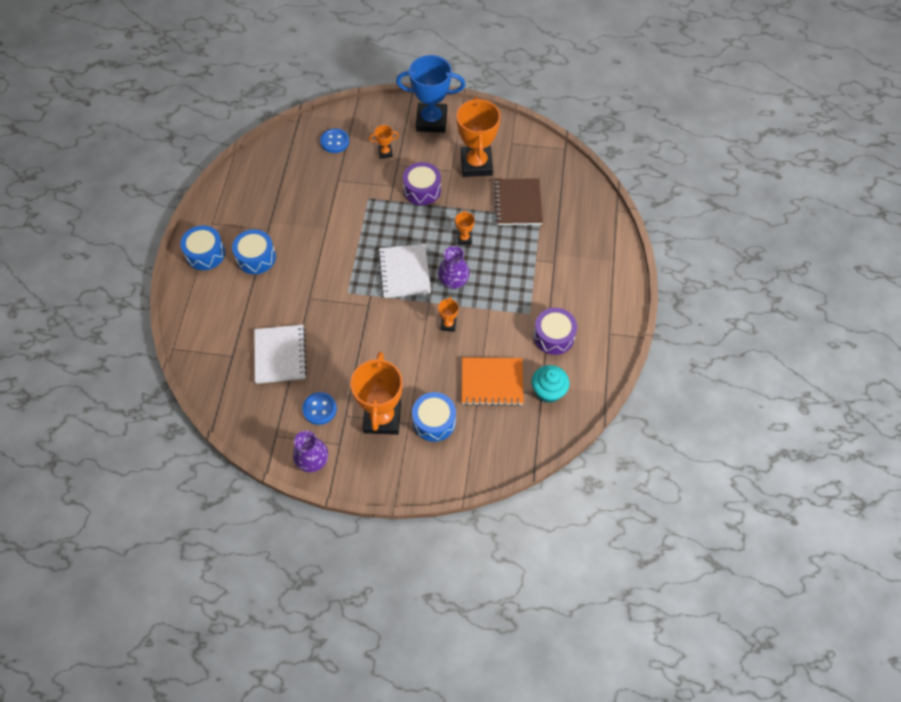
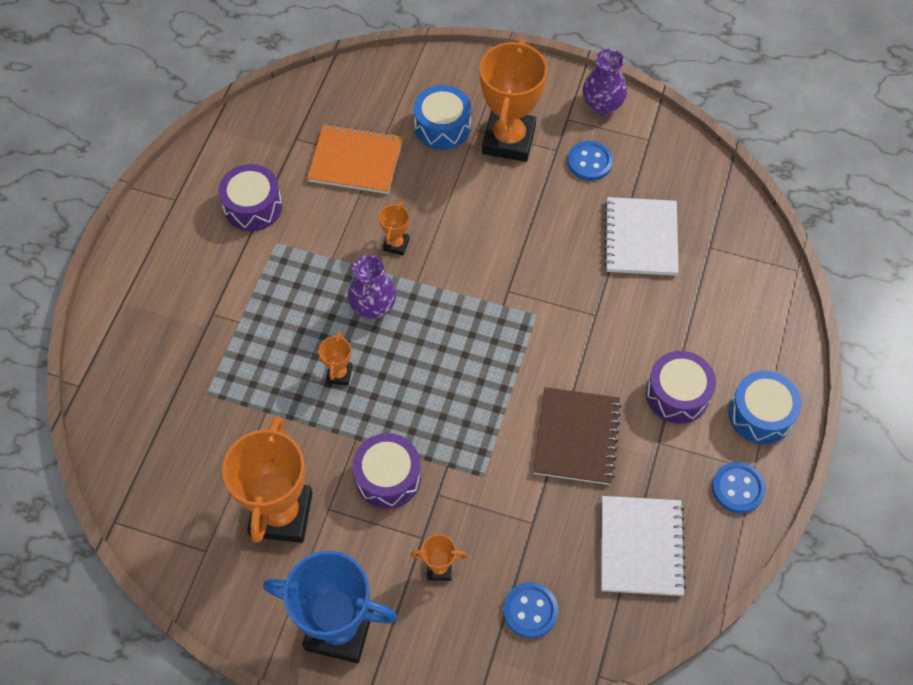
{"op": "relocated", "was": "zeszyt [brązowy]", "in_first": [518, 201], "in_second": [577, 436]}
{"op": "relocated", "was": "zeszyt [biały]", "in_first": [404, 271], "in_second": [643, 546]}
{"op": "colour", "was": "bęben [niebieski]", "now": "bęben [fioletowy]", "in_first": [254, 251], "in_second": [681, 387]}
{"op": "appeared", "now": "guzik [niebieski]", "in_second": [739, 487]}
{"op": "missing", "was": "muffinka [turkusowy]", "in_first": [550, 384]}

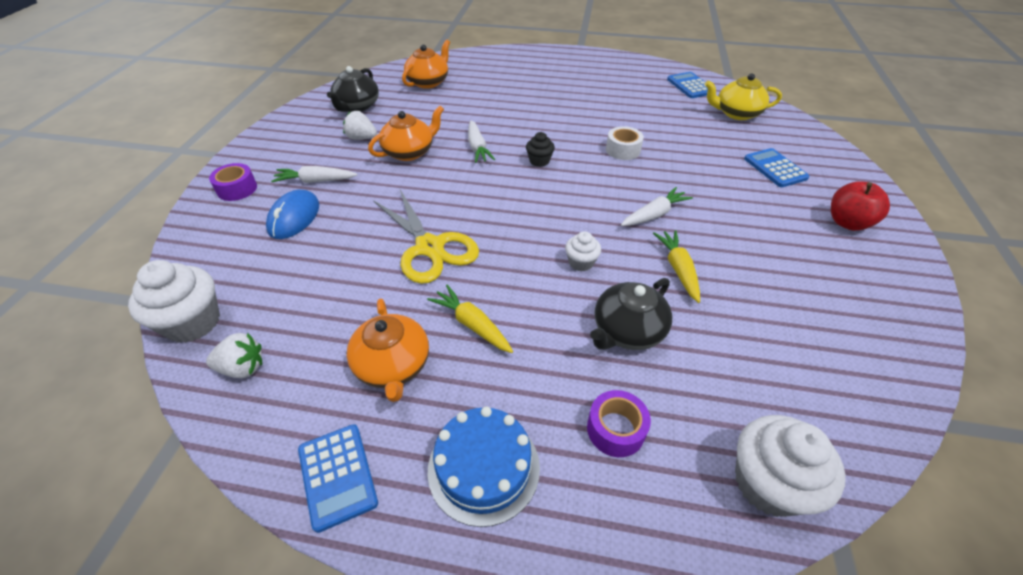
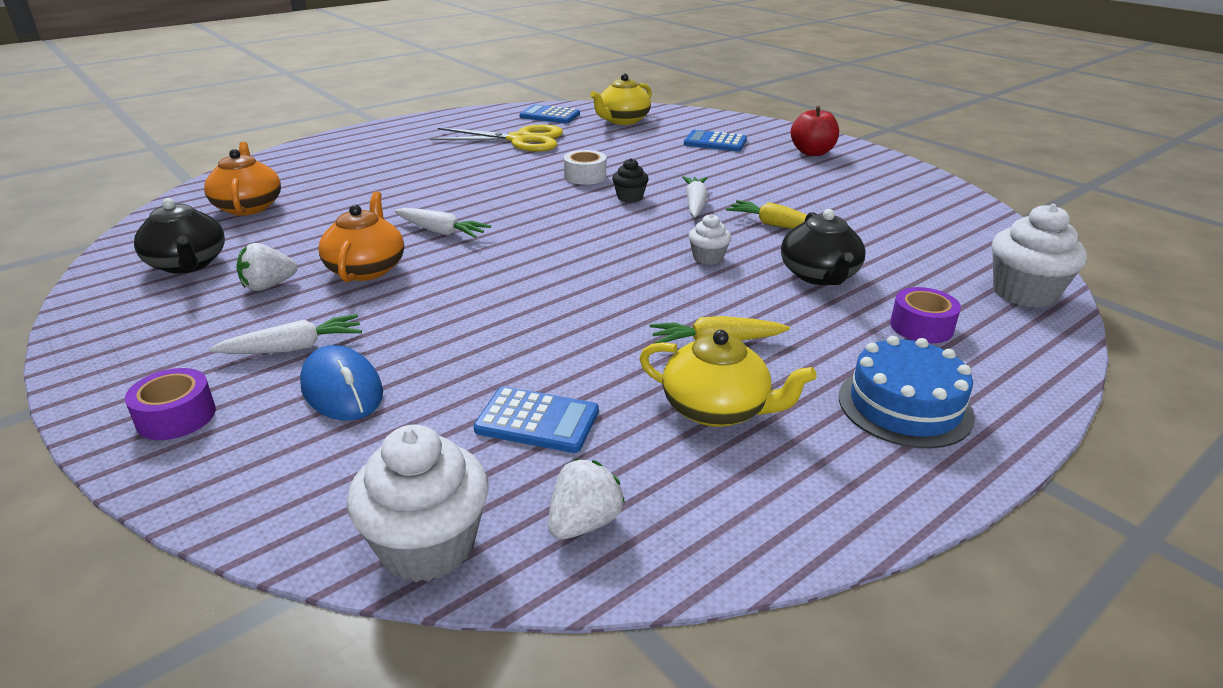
{"op": "spun", "was": "marchewka [biały]", "in_first": [314, 174], "in_second": [285, 334], "clockwise": -150}
{"op": "relocated", "was": "nożyczki [żółty]", "in_first": [426, 237], "in_second": [496, 138]}
{"op": "relocated", "was": "kalkulator [niebieski]", "in_first": [338, 478], "in_second": [536, 419]}
{"op": "relocated", "was": "muffinka [czarny]", "in_first": [540, 149], "in_second": [630, 180]}
{"op": "colour", "was": "imbryk [pomarańczowy]", "now": "imbryk [żółty]", "in_first": [388, 350], "in_second": [728, 378]}

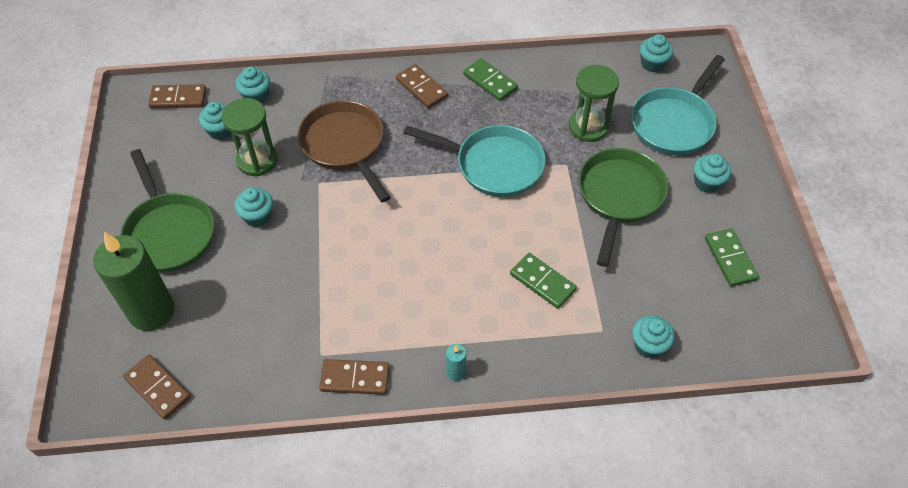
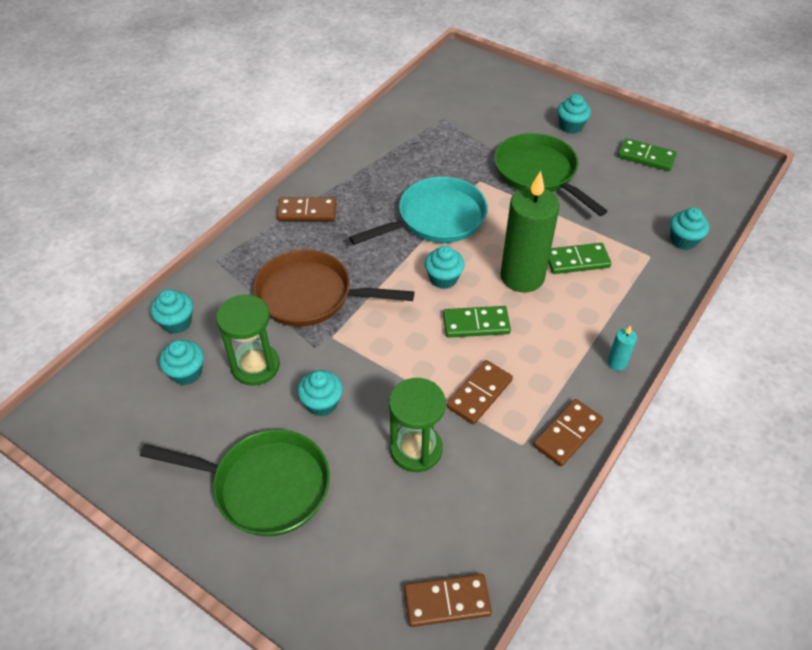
{"op": "relocated", "was": "klepsydra [zielony]", "in_first": [594, 103], "in_second": [417, 425]}
{"op": "relocated", "was": "muffinka [turkusowy]", "in_first": [656, 53], "in_second": [445, 267]}
{"op": "relocated", "was": "kostka domina [zielony]", "in_first": [490, 79], "in_second": [477, 322]}
{"op": "relocated", "was": "kostka domina [brązowy]", "in_first": [177, 96], "in_second": [480, 392]}
{"op": "relocated", "was": "świeca [zielony]", "in_first": [134, 281], "in_second": [530, 232]}
{"op": "missing", "was": "patelnia [turkusowy]", "in_first": [678, 105]}

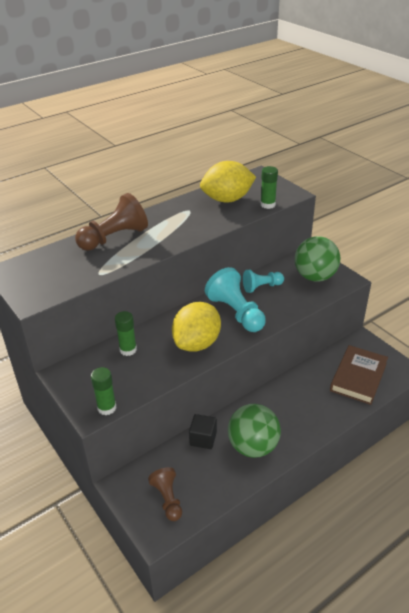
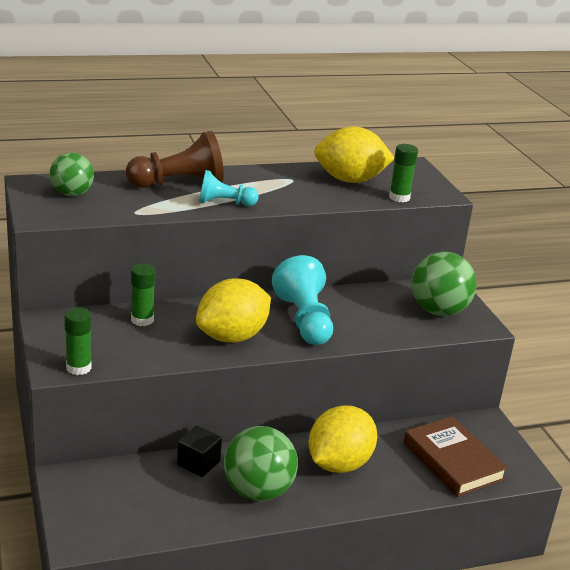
{"op": "appeared", "now": "piłka [zielony]", "in_second": [71, 174]}
{"op": "relocated", "was": "pionek [turkusowy]", "in_first": [263, 281], "in_second": [229, 188]}
{"op": "appeared", "now": "cytryna [żółty]", "in_second": [343, 439]}
{"op": "spun", "was": "książka [brązowy]", "in_first": [359, 375], "in_second": [455, 456], "clockwise": -75}
{"op": "missing", "was": "pionek [brązowy]", "in_first": [165, 494]}

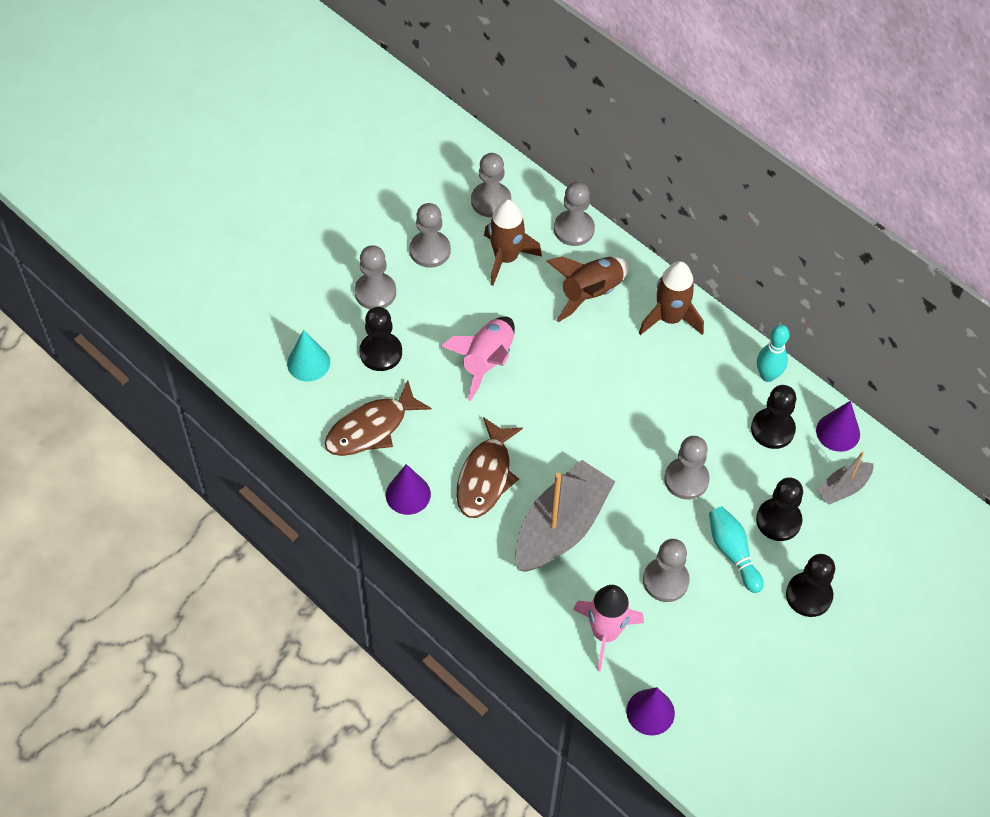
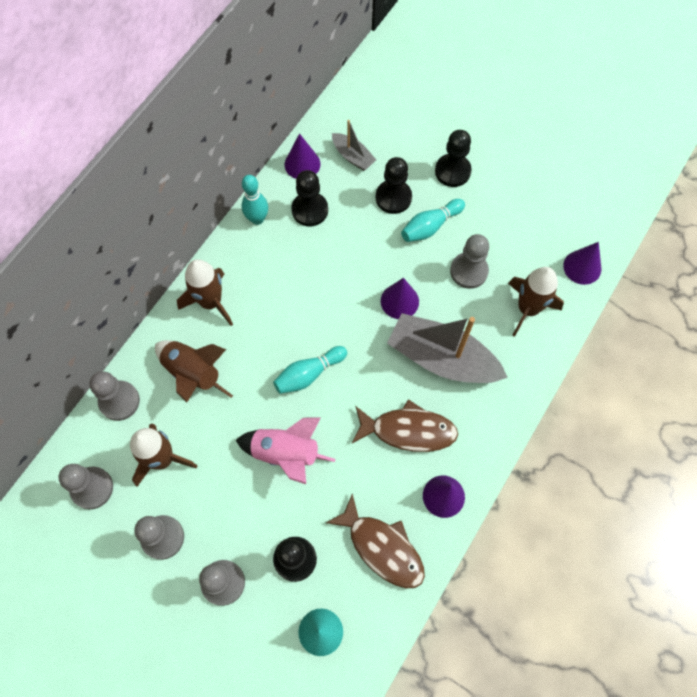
{"op": "appeared", "now": "kręgiel [turkusowy]", "in_second": [310, 370]}
{"op": "appeared", "now": "stożek [fioletowy]", "in_second": [400, 298]}
{"op": "colour", "was": "rakieta [różowy]", "now": "rakieta [brązowy]", "in_first": [608, 628], "in_second": [536, 302]}
{"op": "missing", "was": "pionek [szary]", "in_first": [687, 467]}

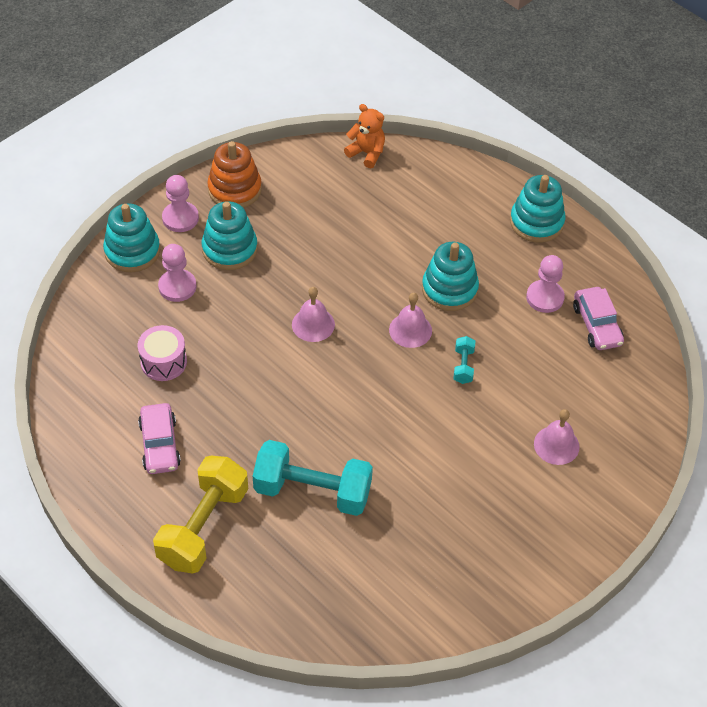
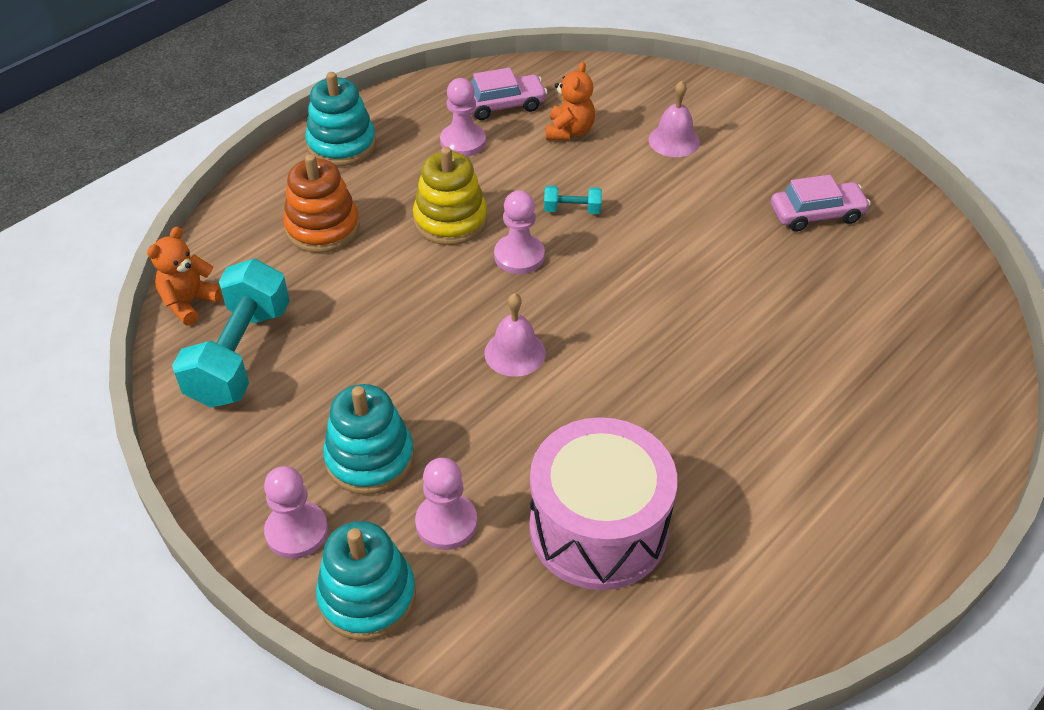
{"op": "relocated", "was": "hantel [turkusowy]", "in_first": [313, 478], "in_second": [231, 333]}
{"op": "relocated", "was": "zabawka nakładanka [pomarańczowy]", "in_first": [234, 174], "in_second": [321, 203]}
{"op": "colour", "was": "zabawka nakładanka [turkusowy]", "now": "zabawka nakładanka [żółty]", "in_first": [450, 276], "in_second": [450, 196]}
{"op": "exchanged", "was": "dzwonek [różowy]", "now": "pionek [różowy]", "in_first": [410, 320], "in_second": [519, 232]}
{"op": "size", "was": "bęben [różowy]", "in_first": [162, 353], "in_second": [603, 503], "ratio": 1.9}
{"op": "appeared", "now": "miś [pomarańczowy]", "in_second": [570, 101]}
{"op": "relocated", "was": "samochód [różowy]", "in_first": [159, 438], "in_second": [821, 203]}
{"op": "missing", "was": "hantel [żółty]", "in_first": [200, 515]}

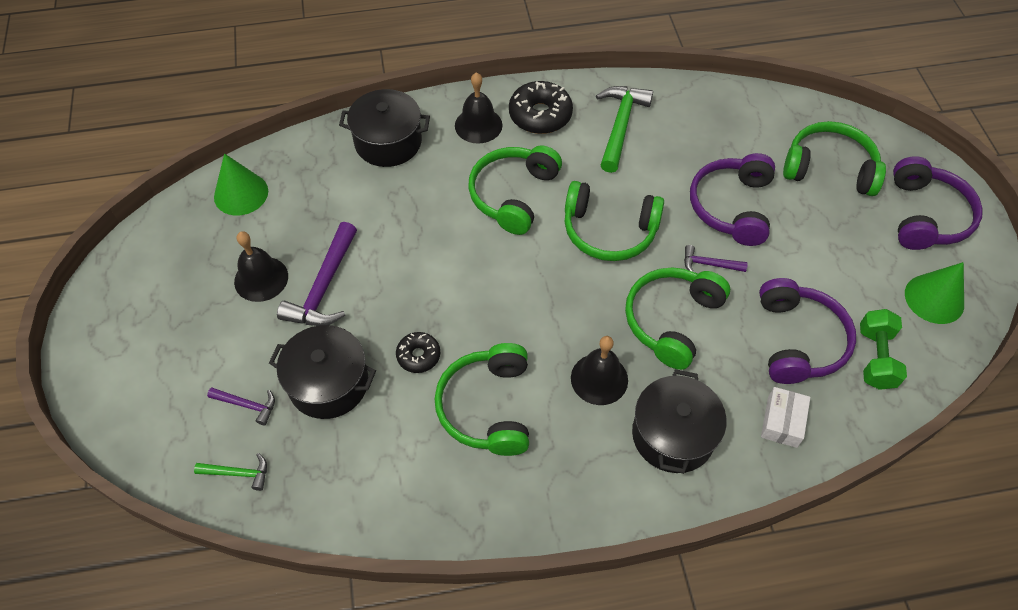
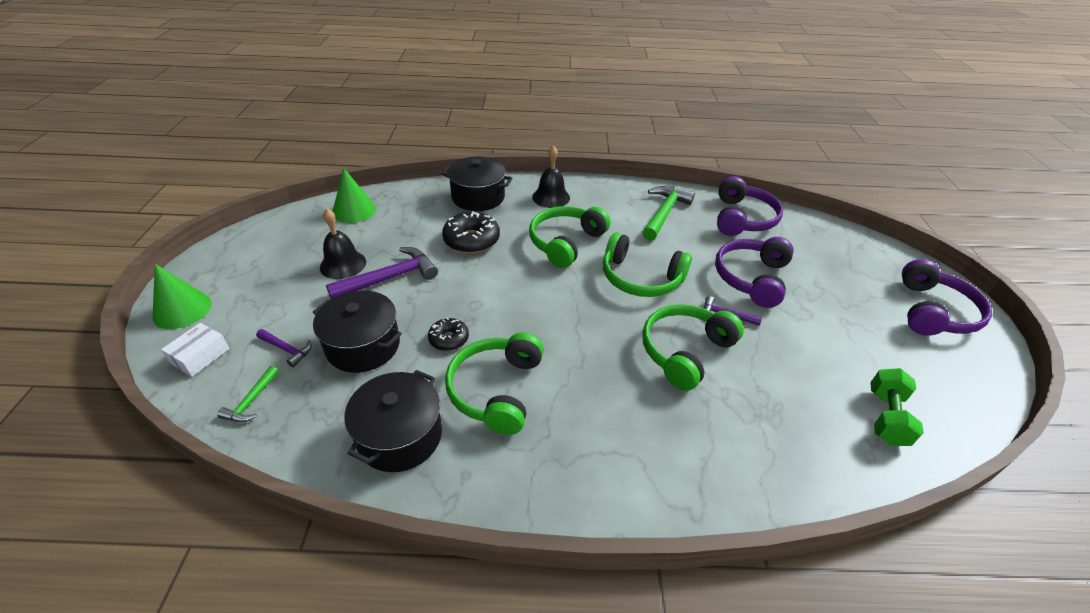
{"op": "relocated", "was": "stożek [zielony]", "in_first": [934, 293], "in_second": [182, 296]}
{"op": "relocated", "was": "pudełko [biały]", "in_first": [785, 417], "in_second": [195, 350]}
{"op": "spun", "was": "młotek [zielony]", "in_first": [230, 472], "in_second": [248, 394], "clockwise": 90}
{"op": "spun", "was": "młotek [fioletowy]", "in_first": [317, 274], "in_second": [382, 273], "clockwise": -150}
{"op": "relocated", "was": "garnek [czarny]", "in_first": [679, 421], "in_second": [393, 421]}
{"op": "relocated", "was": "donut [czarny]", "in_first": [541, 107], "in_second": [471, 232]}
{"op": "relocated", "was": "słuchawki [fioletowy]", "in_first": [807, 331], "in_second": [750, 206]}
{"op": "missing", "was": "dzwonek [czarny]", "in_first": [599, 370]}
{"op": "missing", "was": "słuchawki [zielony]", "in_first": [834, 158]}

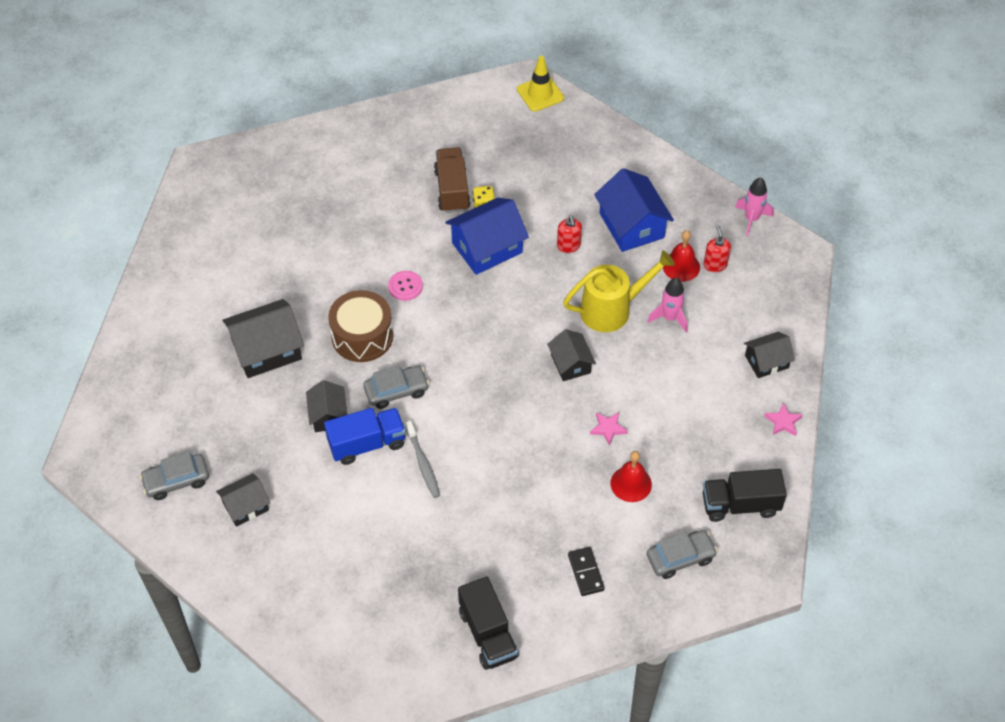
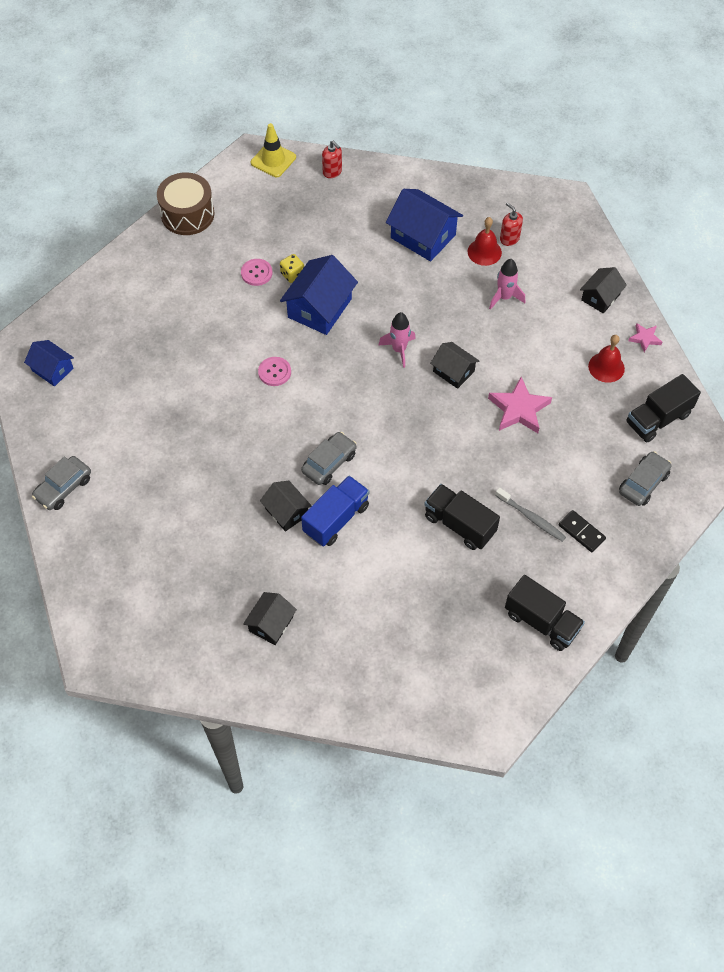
{"op": "appeared", "now": "domek [niebieski]", "in_second": [49, 363]}
{"op": "relocated", "was": "samochód [szary]", "in_first": [174, 475], "in_second": [61, 483]}
{"op": "relocated", "was": "bęben [brązowy]", "in_first": [360, 326], "in_second": [185, 203]}
{"op": "exchanged", "was": "ciężarówka [brązowy]", "now": "guzik [różowy]", "in_first": [452, 180], "in_second": [256, 272]}
{"op": "relocated", "was": "dozownik mydła [czerwony]", "in_first": [569, 234], "in_second": [332, 159]}
{"op": "relocated", "was": "rakieta [różowy]", "in_first": [754, 206], "in_second": [397, 340]}
{"op": "appeared", "now": "ciężarówka [czarny]", "in_second": [462, 517]}
{"op": "size", "was": "gwiazda [różowy]", "in_first": [609, 429], "in_second": [520, 405], "ratio": 1.84}
{"op": "relocated", "was": "szczoteczka do zębów [szary]", "in_first": [422, 459], "in_second": [530, 514]}
{"op": "relocated", "was": "dzwonek [czerwony]", "in_first": [631, 476], "in_second": [606, 359]}
{"op": "missing", "was": "domek [czarny]", "in_first": [263, 338]}
{"op": "missing", "was": "konewka [żółty]", "in_first": [619, 291]}

